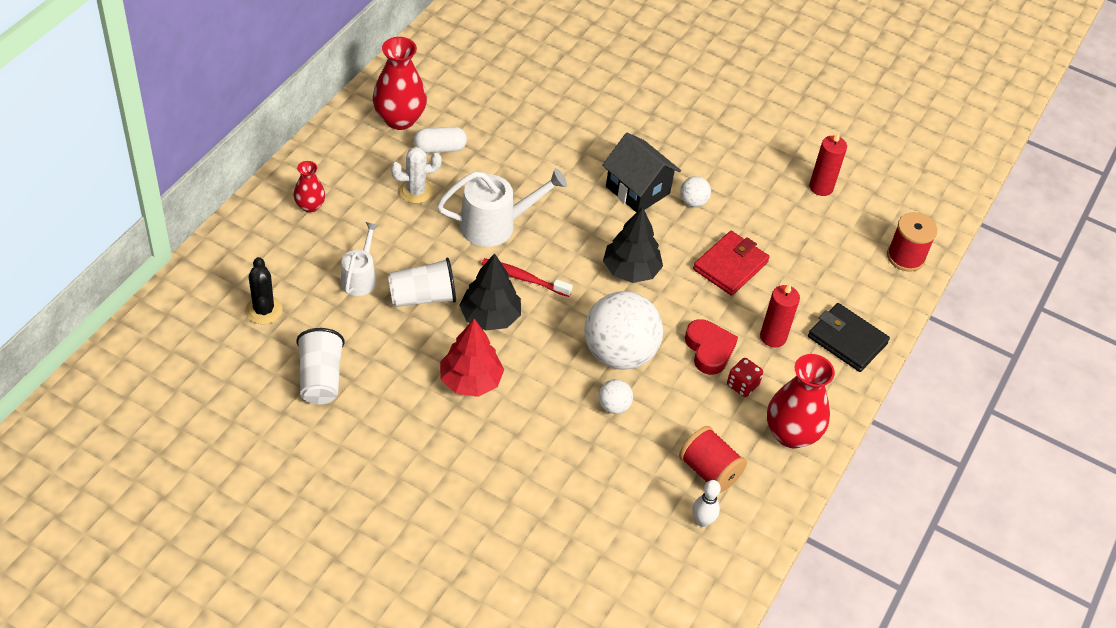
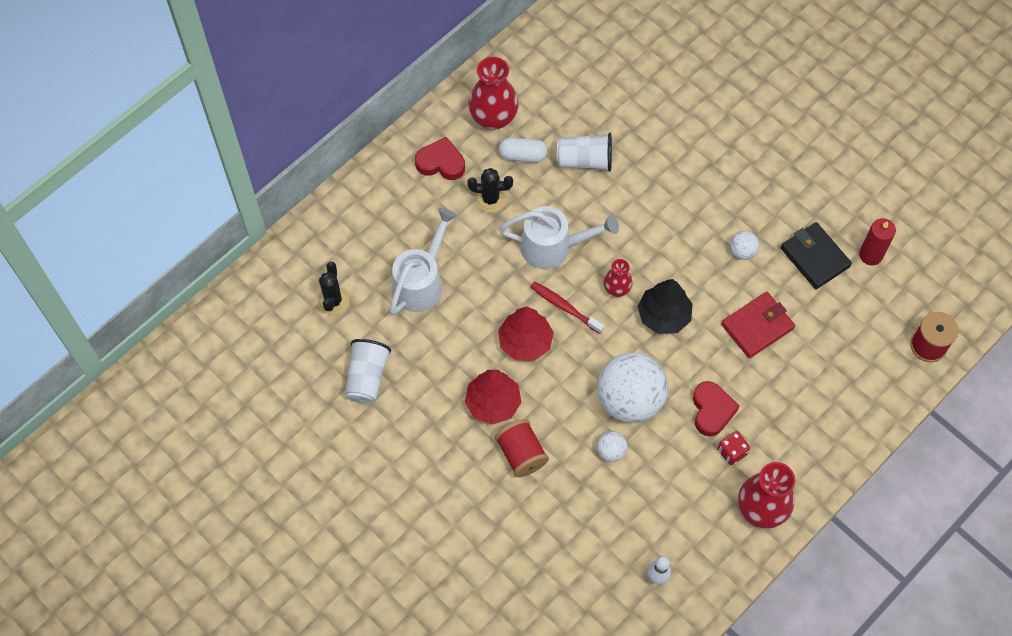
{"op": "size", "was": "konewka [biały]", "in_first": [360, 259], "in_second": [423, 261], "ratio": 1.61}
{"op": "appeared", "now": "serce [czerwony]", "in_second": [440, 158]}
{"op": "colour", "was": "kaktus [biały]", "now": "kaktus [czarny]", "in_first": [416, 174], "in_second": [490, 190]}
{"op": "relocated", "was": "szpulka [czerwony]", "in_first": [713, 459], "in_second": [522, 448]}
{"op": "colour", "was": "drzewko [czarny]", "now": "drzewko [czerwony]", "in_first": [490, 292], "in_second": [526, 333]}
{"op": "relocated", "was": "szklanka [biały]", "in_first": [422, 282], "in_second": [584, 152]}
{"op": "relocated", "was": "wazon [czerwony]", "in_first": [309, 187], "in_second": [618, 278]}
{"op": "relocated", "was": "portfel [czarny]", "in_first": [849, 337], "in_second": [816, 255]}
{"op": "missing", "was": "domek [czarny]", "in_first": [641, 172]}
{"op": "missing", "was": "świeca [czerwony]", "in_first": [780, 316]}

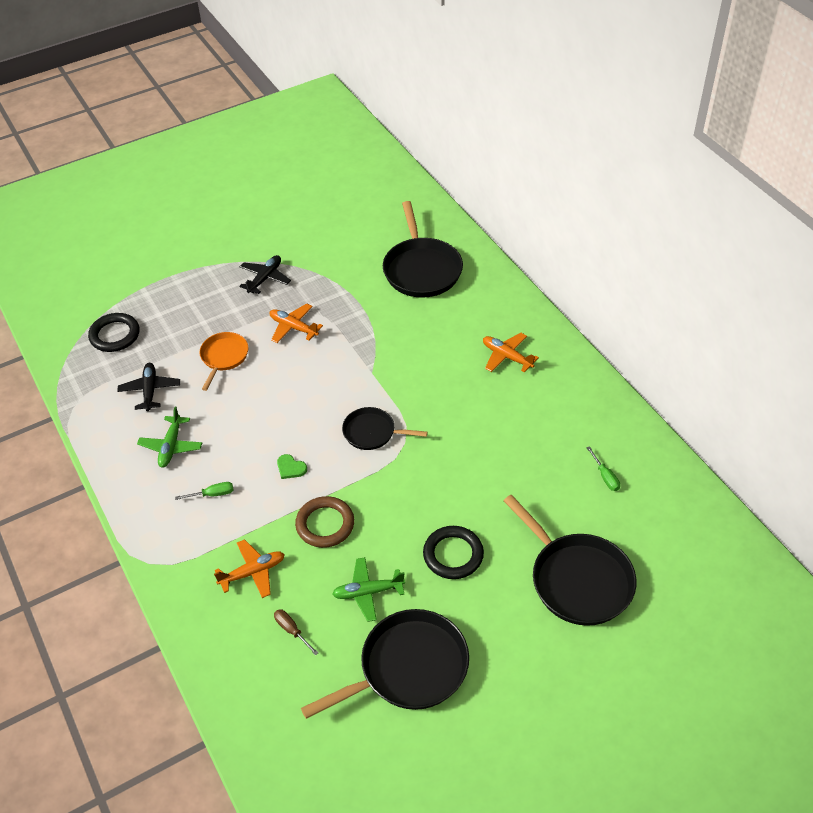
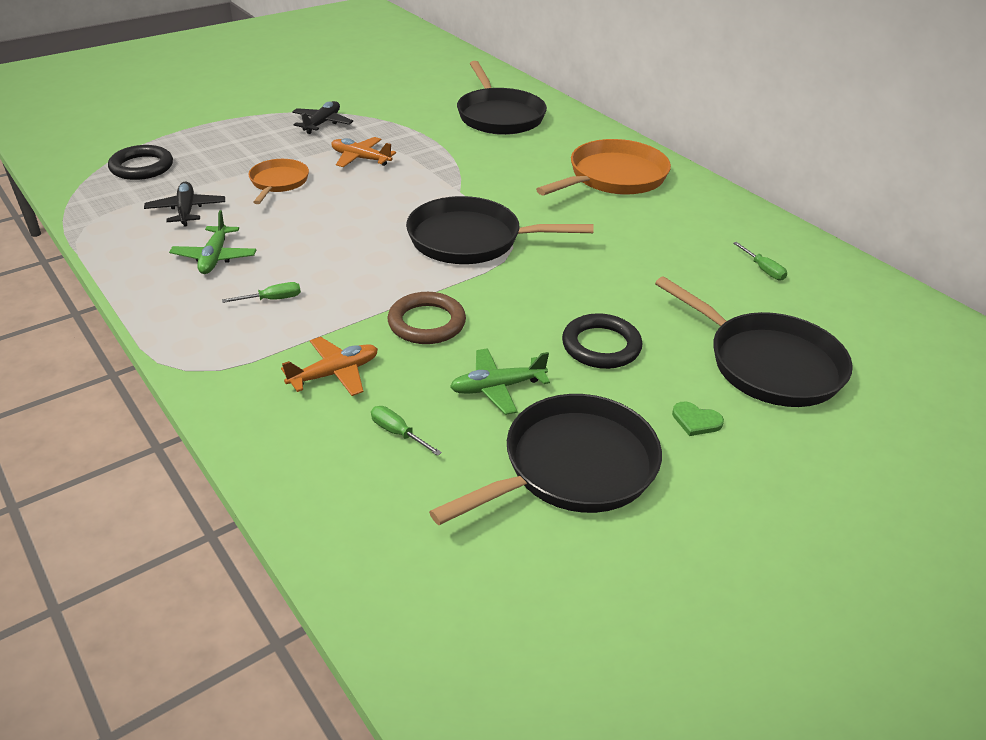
{"op": "colour", "was": "śrubokręt [brązowy]", "now": "śrubokręt [zielony]", "in_first": [296, 632], "in_second": [406, 431]}
{"op": "size", "was": "patelnia [czarny]", "in_first": [385, 428], "in_second": [500, 230], "ratio": 1.74}
{"op": "exchanged", "was": "samolot [pomarańczowy]", "now": "patelnia [pomarańczowy]", "in_first": [511, 353], "in_second": [603, 167]}
{"op": "relocated", "was": "serce [zielony]", "in_first": [292, 466], "in_second": [698, 418]}

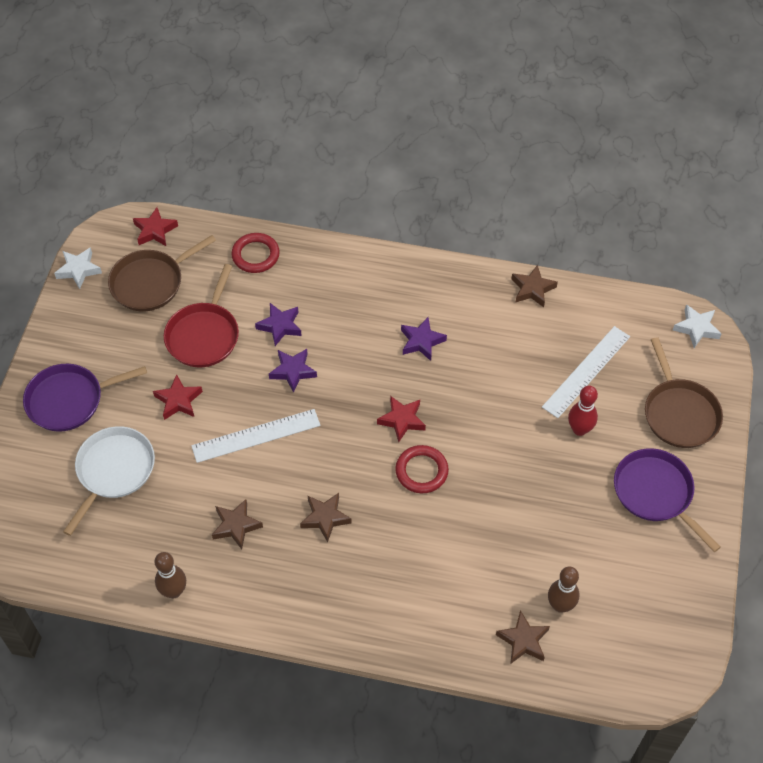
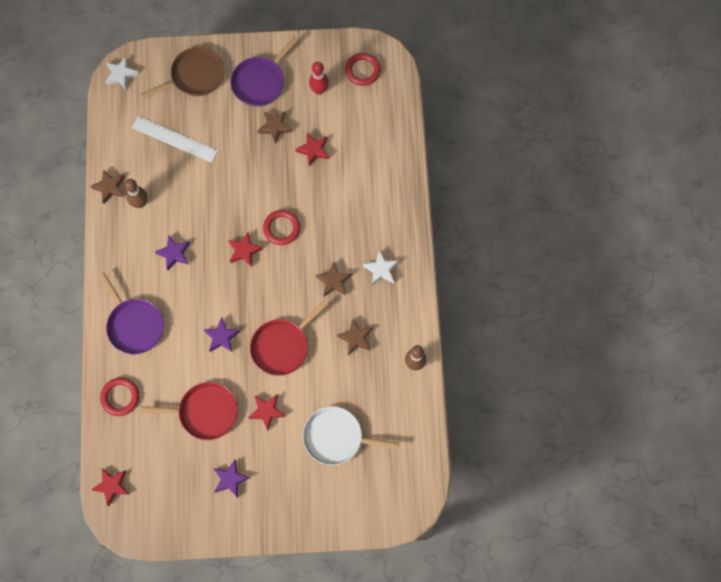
{"op": "relocated", "was": "patelnia [fioletowy]", "in_first": [85, 398], "in_second": [131, 313]}
{"op": "relocated", "was": "kręgiel [brązowy]", "in_first": [563, 590], "in_second": [136, 193]}
{"op": "relocated", "was": "gwiazda [fioletowy]", "in_first": [278, 324], "in_second": [231, 479]}
{"op": "exchanged", "was": "linijka [biały]", "now": "patelnia [czerwony]", "in_first": [256, 436], "in_second": [289, 338]}
{"op": "relocated", "was": "gwiazda [brązowy]", "in_first": [523, 637], "in_second": [274, 127]}
{"op": "appeared", "now": "gwiazda [czerwony]", "in_second": [312, 149]}
{"op": "relocated", "was": "kręgiel [czerwony]", "in_first": [583, 411], "in_second": [319, 78]}
{"op": "appeared", "now": "pierścień [czerwony]", "in_second": [363, 69]}
{"op": "relocated", "was": "gwiazda [biały]", "in_first": [78, 268], "in_second": [381, 267]}
{"op": "missing", "was": "patelnia [brązowy]", "in_first": [162, 273]}

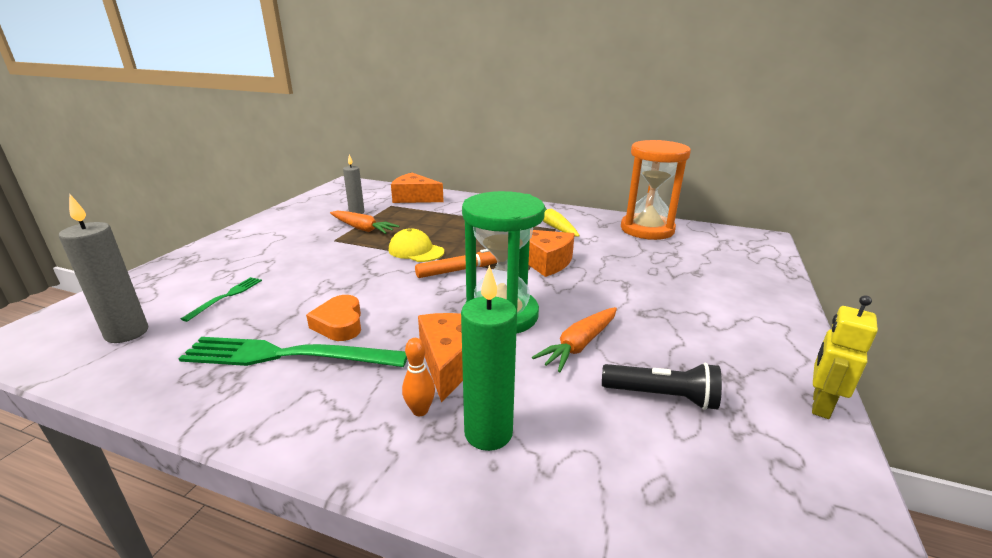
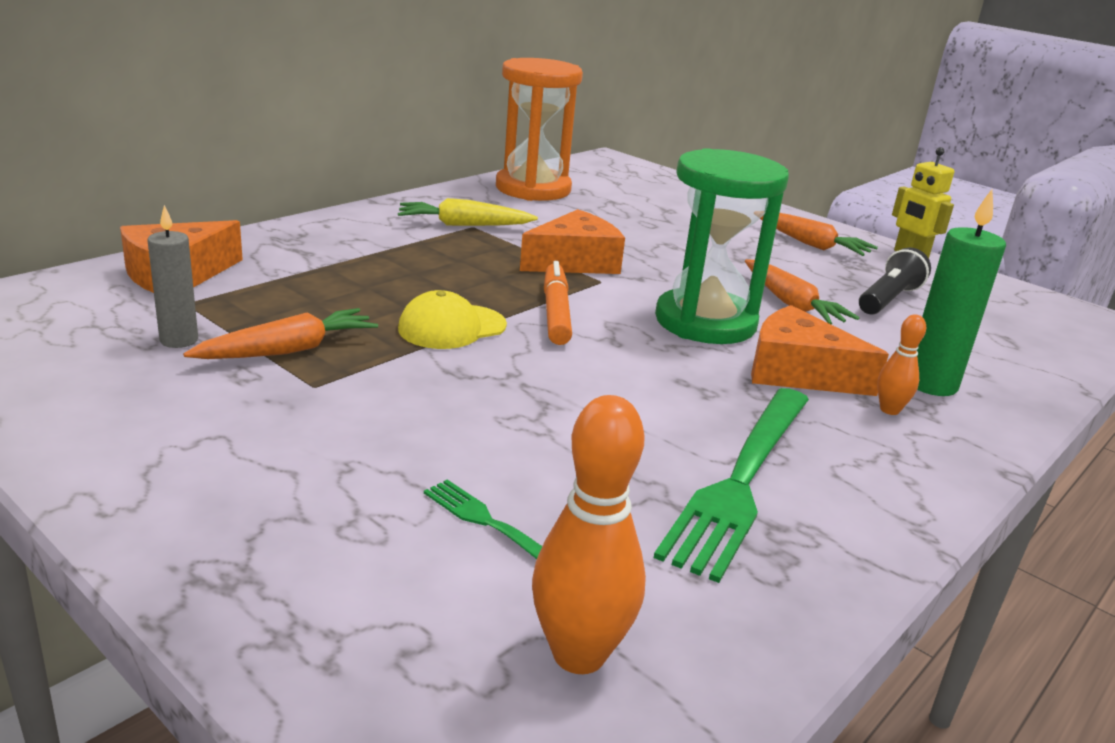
{"op": "exchanged", "was": "świeca [szary]", "now": "kręgiel [pomarańczowy]", "in_first": [103, 268], "in_second": [589, 534]}
{"op": "appeared", "now": "marchewka [pomarańczowy]", "in_second": [819, 234]}
{"op": "missing", "was": "serce [pomarańczowy]", "in_first": [333, 318]}

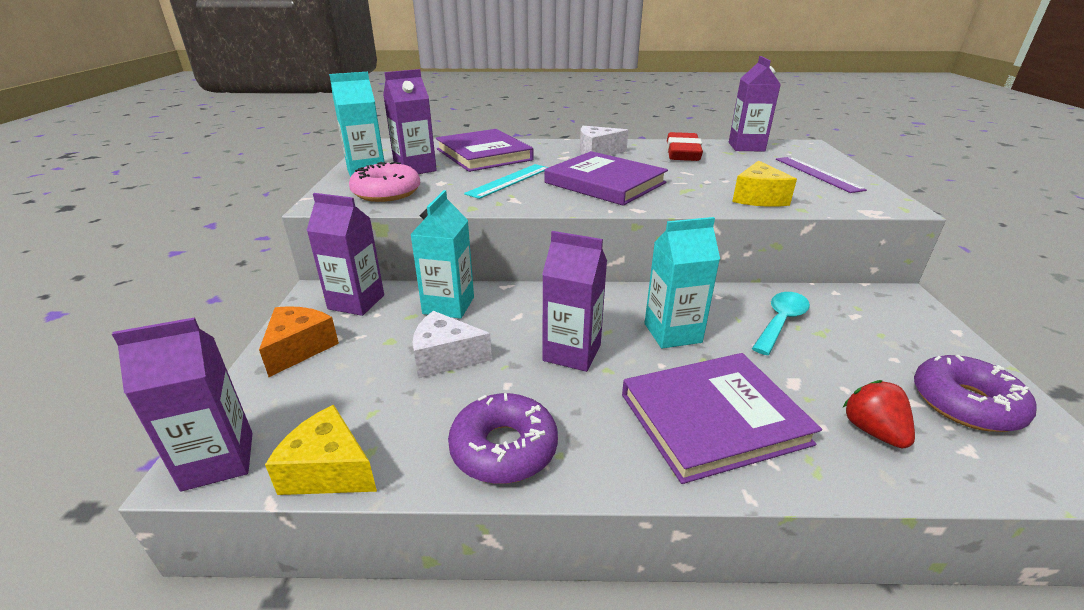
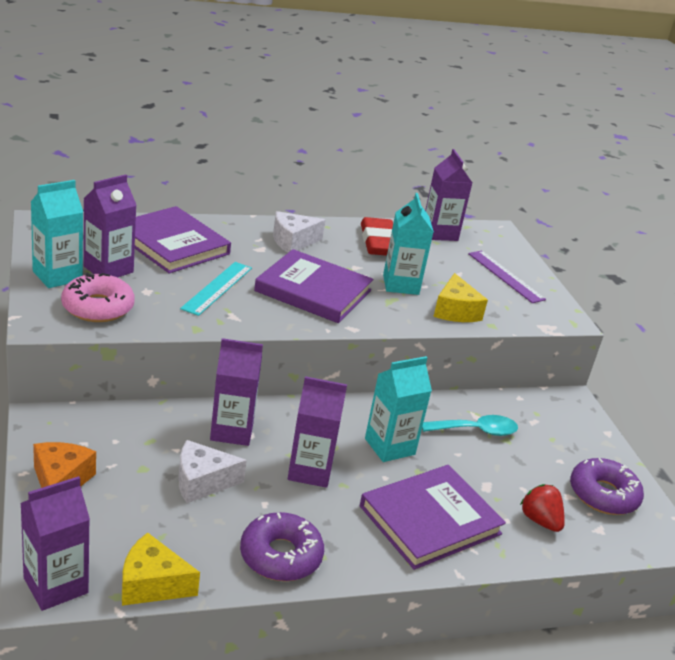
{"op": "relocated", "was": "karton mleka [fioletowy]", "in_first": [345, 254], "in_second": [236, 392]}
{"op": "relocated", "was": "karton mleka [turkusowy]", "in_first": [442, 254], "in_second": [408, 244]}
{"op": "spun", "was": "łyżka [turkusowy]", "in_first": [781, 323], "in_second": [470, 425], "clockwise": 60}

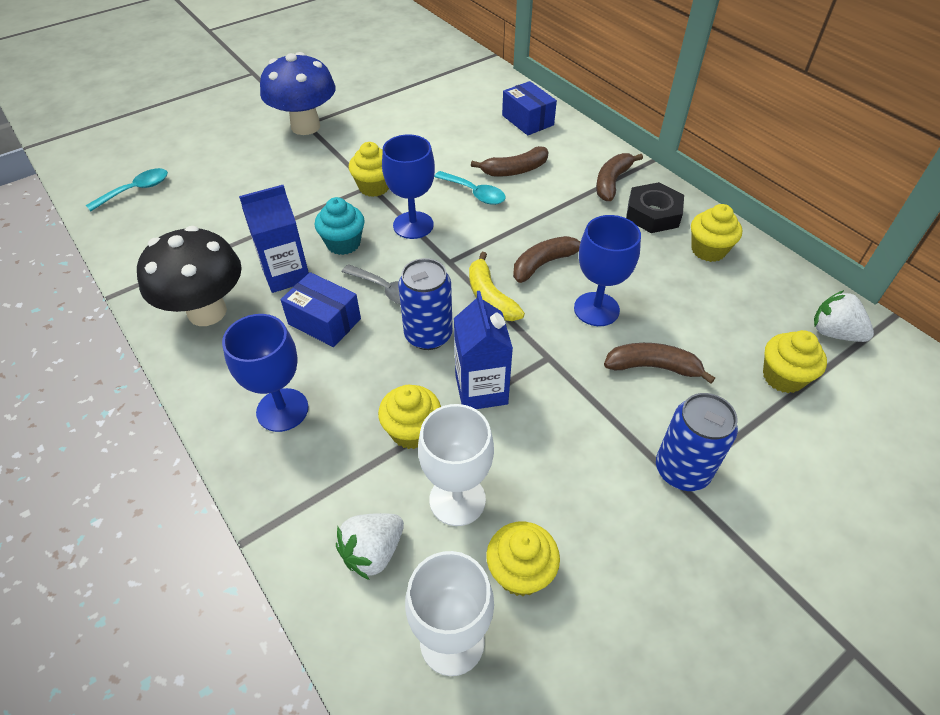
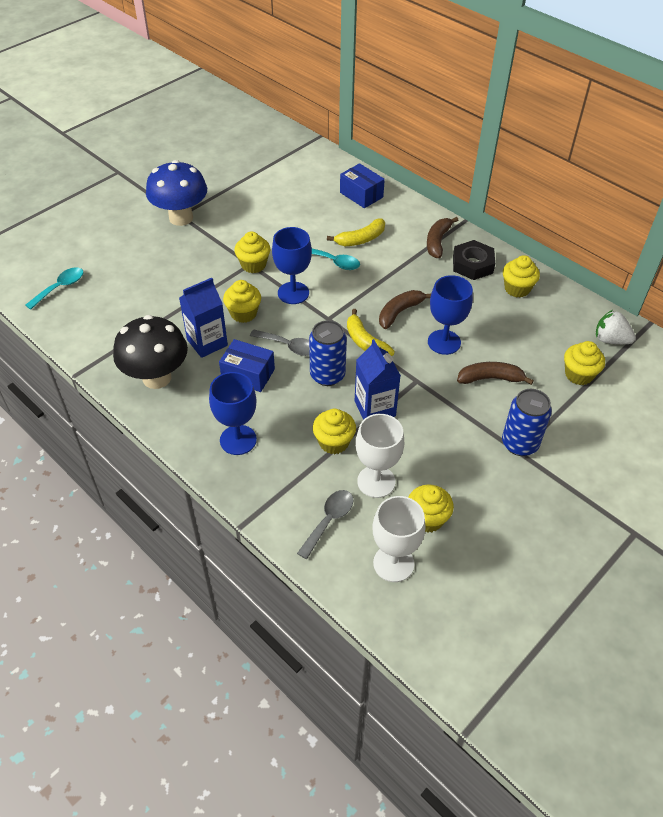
{"op": "colour", "was": "muffinka [turkusowy]", "now": "muffinka [żółty]", "in_first": [340, 226], "in_second": [242, 301]}
{"op": "exchanged", "was": "truskawka [biały]", "now": "łyżka [szary]", "in_first": [370, 546], "in_second": [325, 524]}
{"op": "colour", "was": "banan [brązowy]", "now": "banan [żółty]", "in_first": [509, 161], "in_second": [356, 232]}

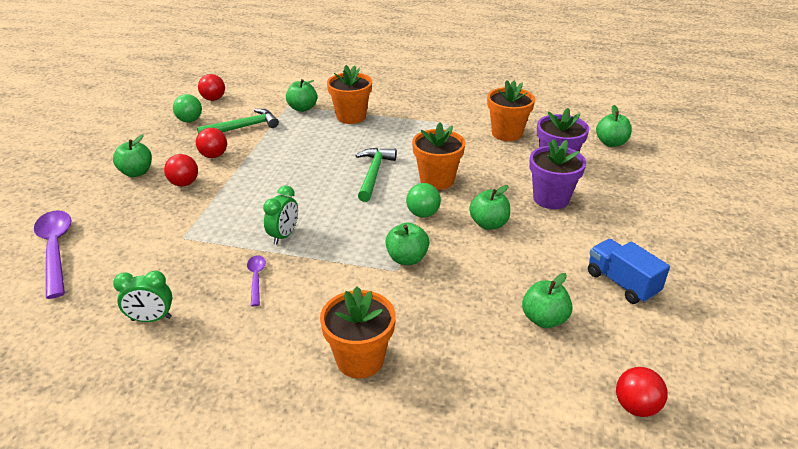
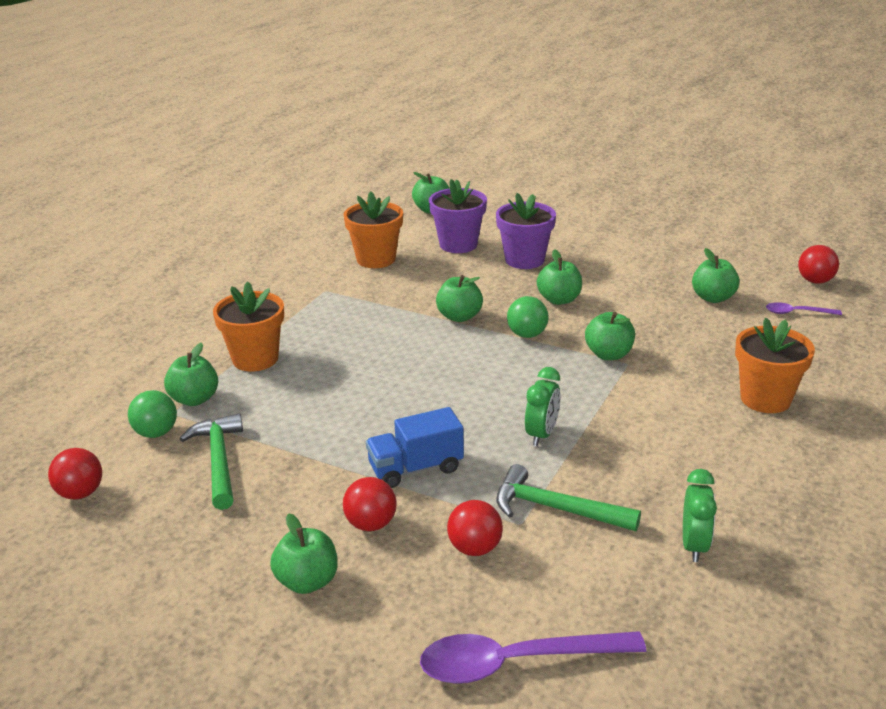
{"op": "relocated", "was": "piłka [zielony]", "in_first": [187, 108], "in_second": [152, 414]}
{"op": "relocated", "was": "ciężarówka [niebieski]", "in_first": [629, 271], "in_second": [415, 447]}
{"op": "exchanged", "was": "doniczka [pomarańczowy]", "now": "jabłko [zielony]", "in_first": [438, 156], "in_second": [459, 298]}
{"op": "relocated", "was": "piłka [czerwony]", "in_first": [211, 143], "in_second": [475, 528]}
{"op": "relocated", "was": "młotek [zielony]", "in_first": [376, 175], "in_second": [568, 497]}
{"op": "spun", "was": "budzik [zielony]", "in_first": [280, 215], "in_second": [542, 406], "clockwise": 75}
{"op": "relocated", "was": "łyżka [fioletowy]", "in_first": [256, 280], "in_second": [804, 308]}

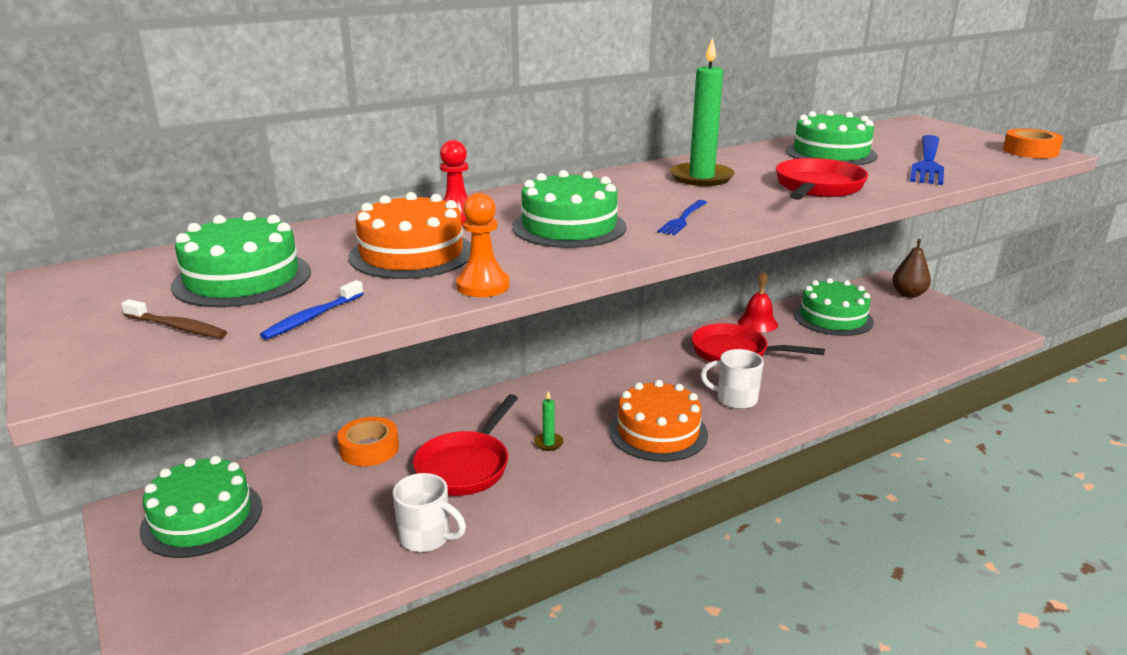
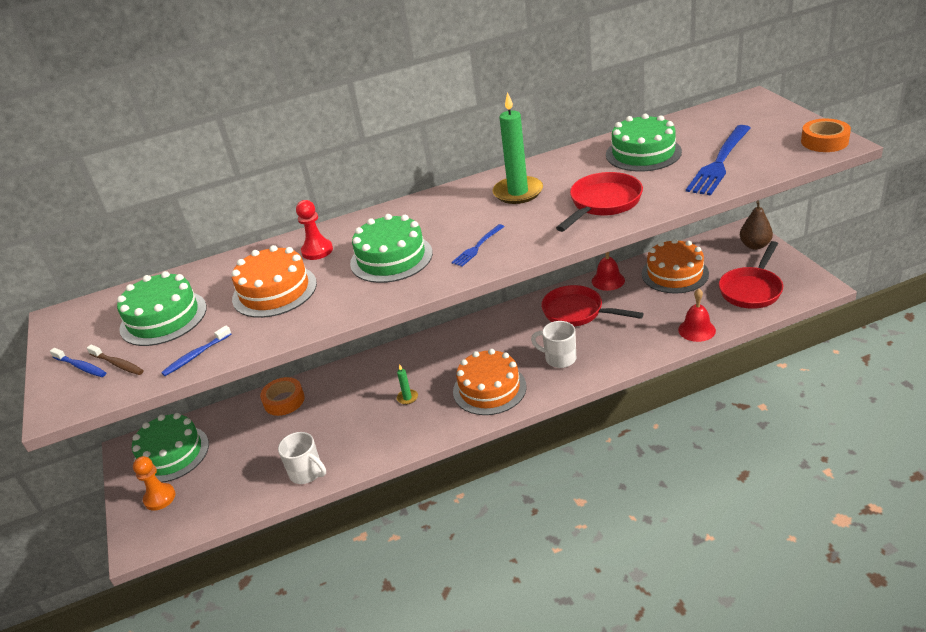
{"op": "appeared", "now": "szczoteczka do zębów [niebieski]", "in_second": [78, 362]}
{"op": "relocated", "was": "pionek [pomarańczowy]", "in_first": [482, 245], "in_second": [154, 483]}
{"op": "colour", "was": "tort [zielony]", "now": "tort [pomarańczowy]", "in_first": [833, 307], "in_second": [675, 266]}
{"op": "appeared", "now": "dzwonek [czerwony]", "in_second": [697, 315]}
{"op": "relocated", "was": "patelnia [czerwony]", "in_first": [465, 445], "in_second": [751, 275]}

